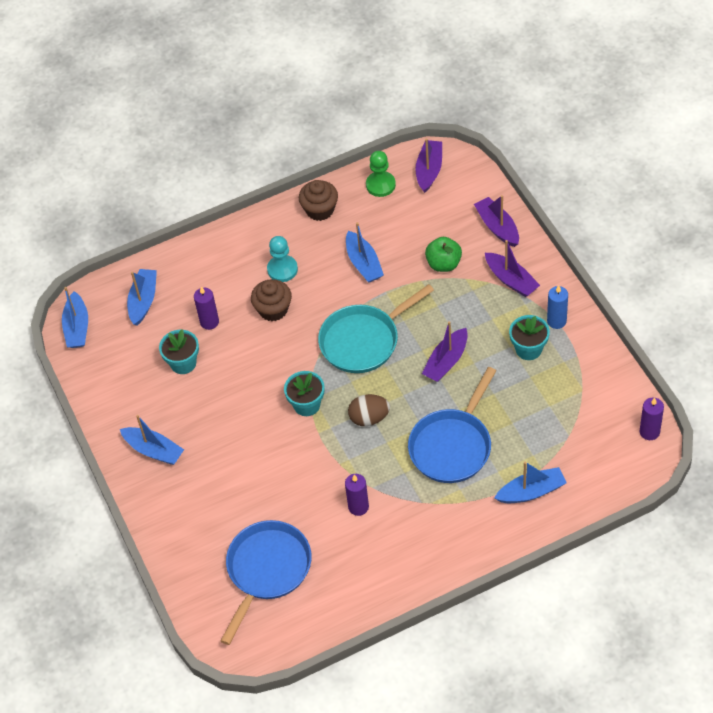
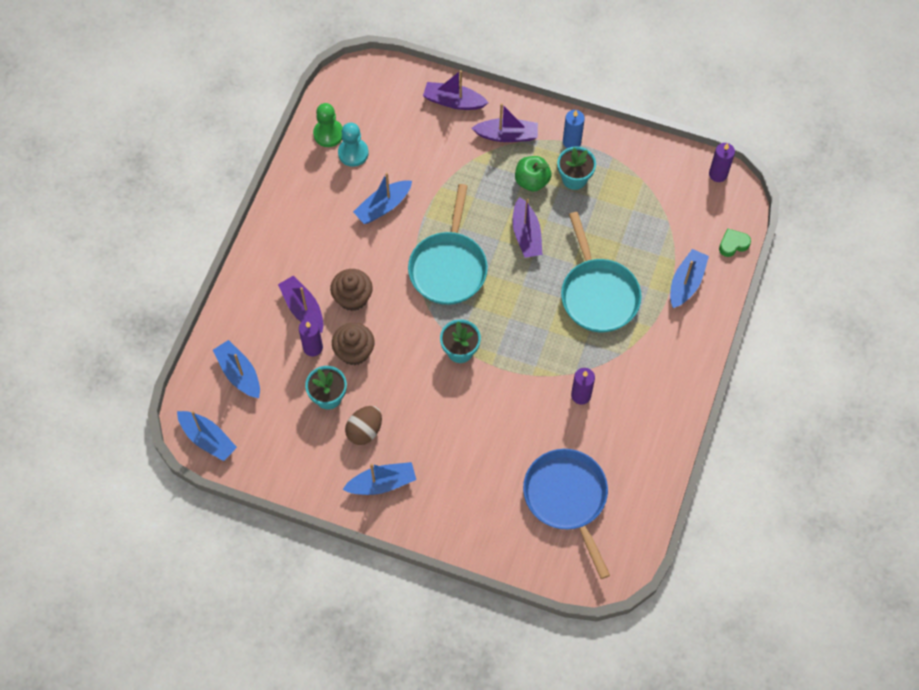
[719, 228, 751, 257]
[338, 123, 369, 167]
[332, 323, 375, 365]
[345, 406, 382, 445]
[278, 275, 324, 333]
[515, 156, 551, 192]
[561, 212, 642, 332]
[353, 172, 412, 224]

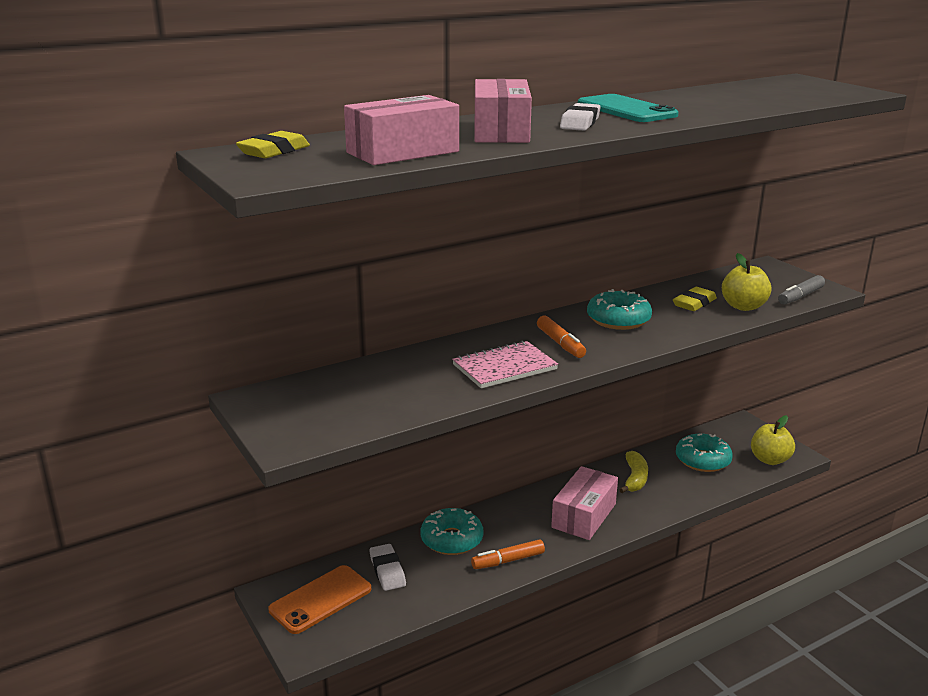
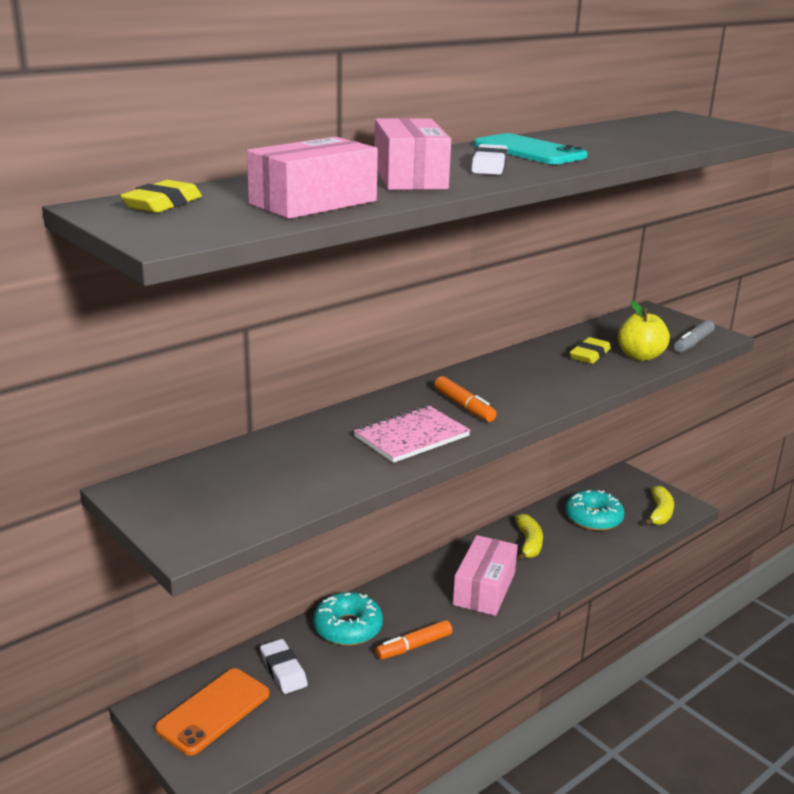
[587, 289, 652, 330] (first image)
[644, 486, 674, 526]

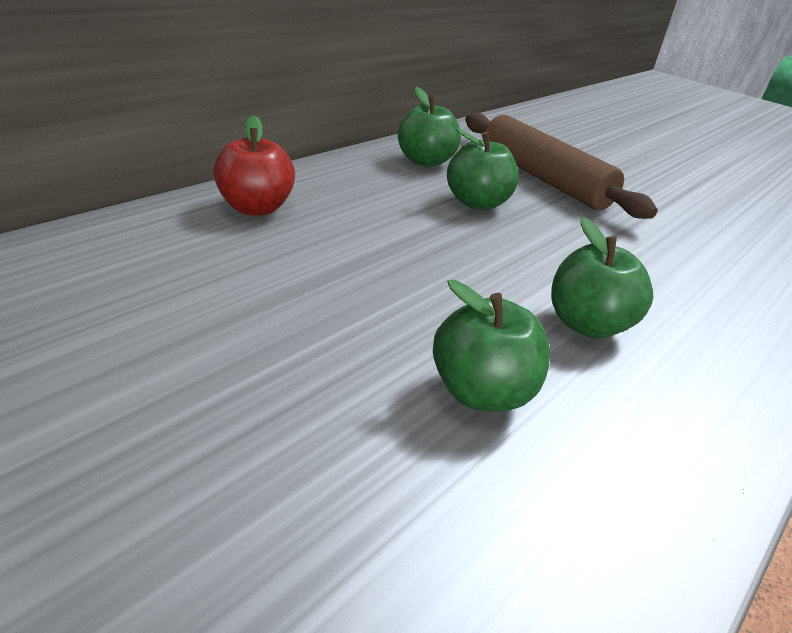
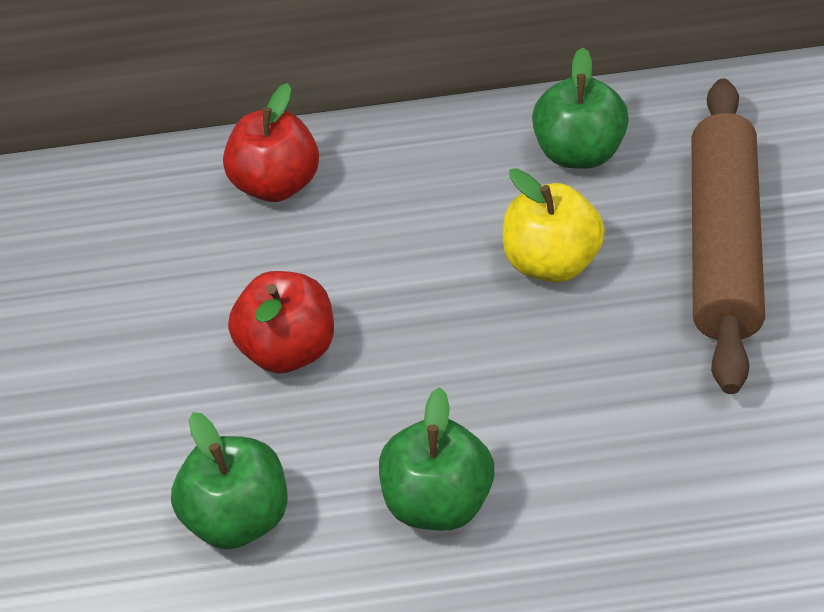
[228, 271, 334, 373]
[503, 168, 605, 283]

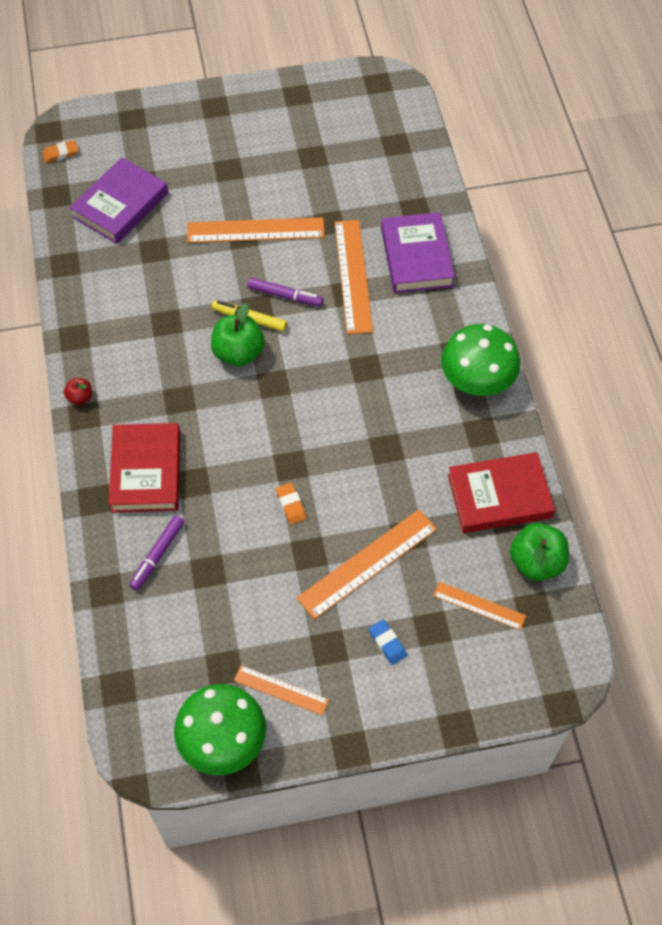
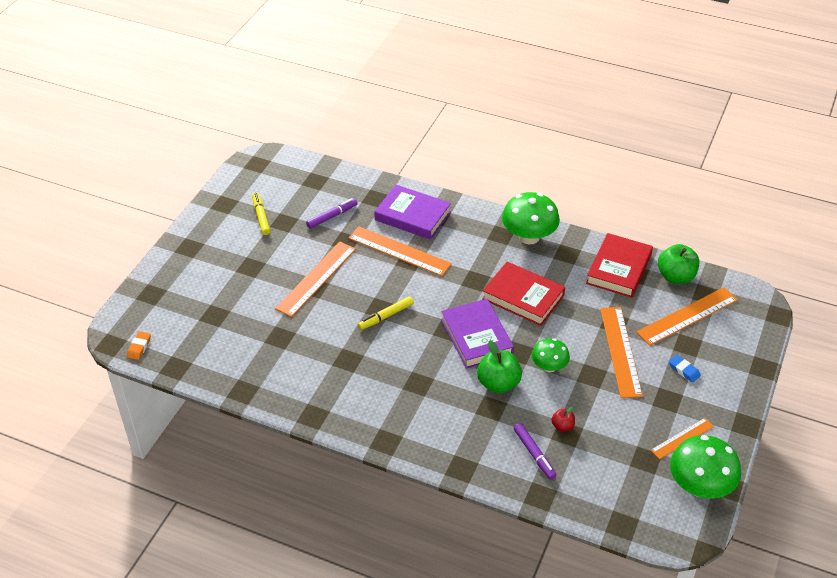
[252, 192, 270, 235]
[552, 407, 575, 432]
[441, 299, 514, 369]
[482, 262, 565, 326]
[477, 340, 522, 393]
[306, 198, 358, 229]
[532, 338, 570, 372]
[669, 355, 701, 382]
[636, 287, 738, 346]

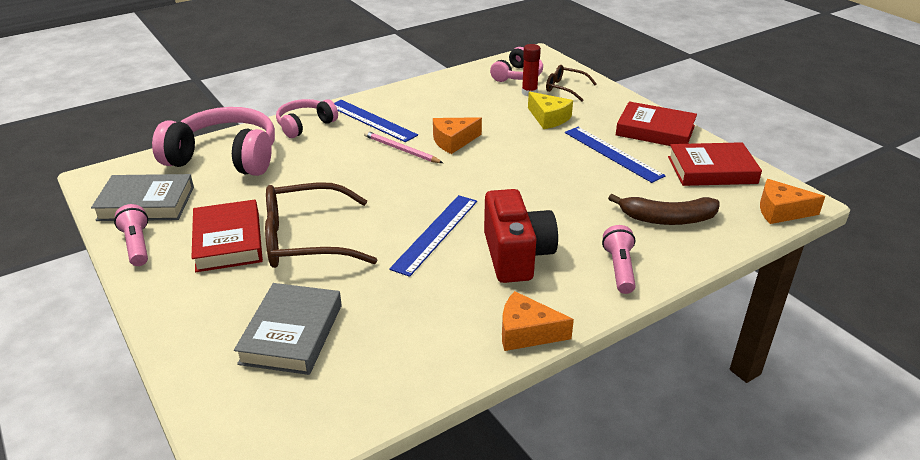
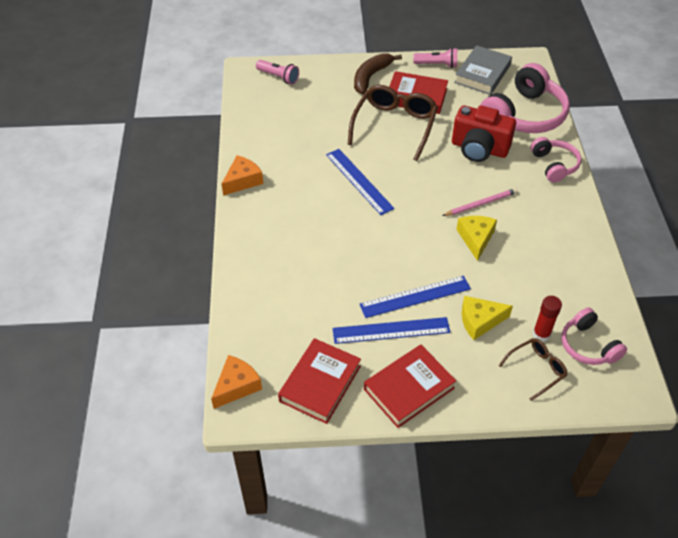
[234, 283, 342, 375] (first image)
[359, 276, 471, 318]
[452, 105, 516, 162]
[256, 60, 299, 85]
[354, 53, 402, 94]
[456, 216, 497, 261]

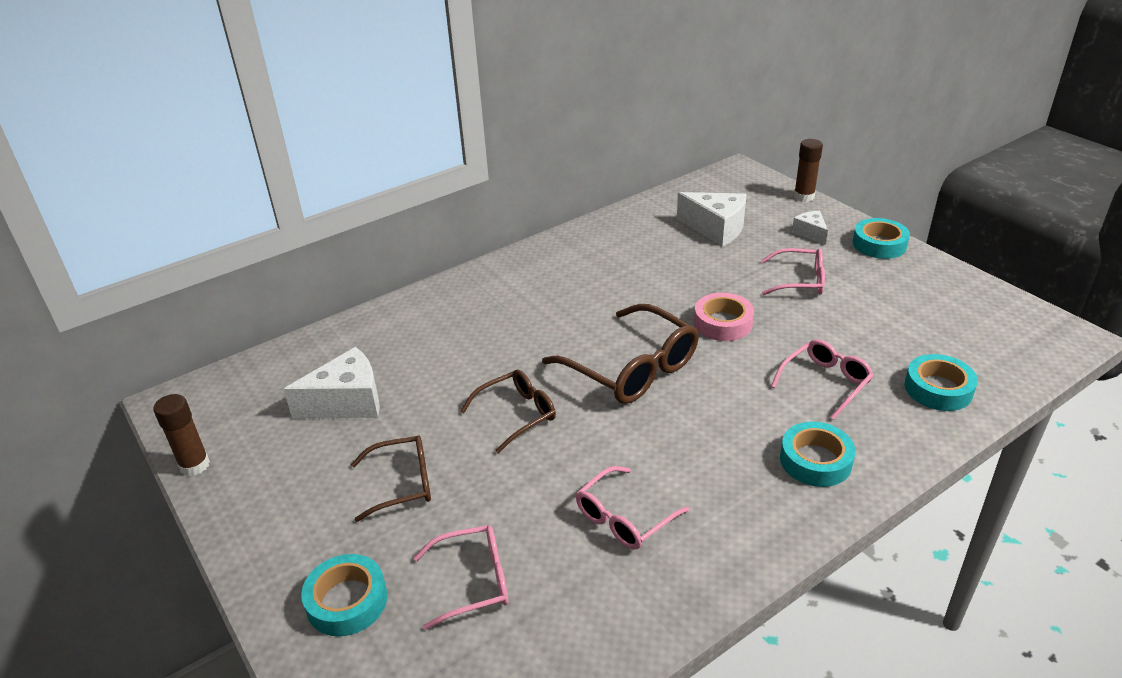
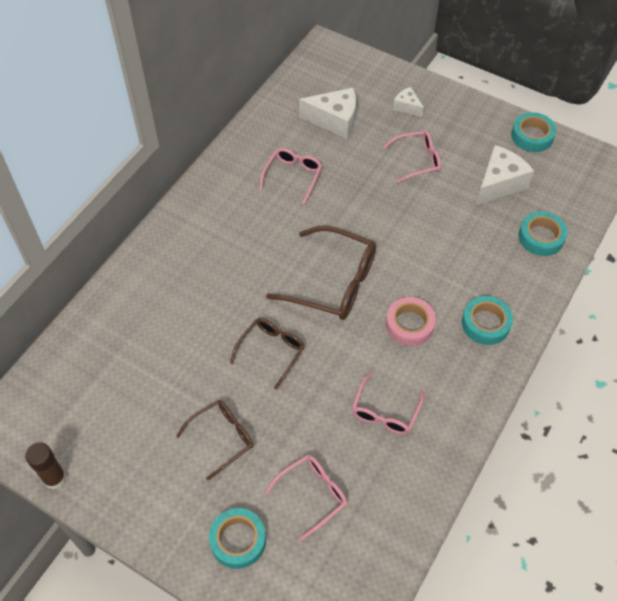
[794, 139, 823, 202] (first image)
[476, 145, 534, 205]
[386, 297, 436, 346]
[259, 148, 322, 204]
[511, 112, 556, 152]

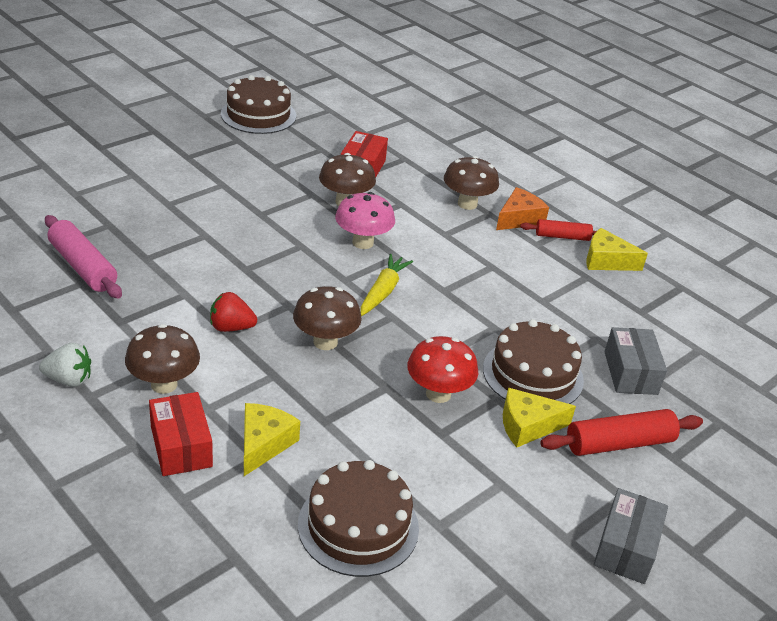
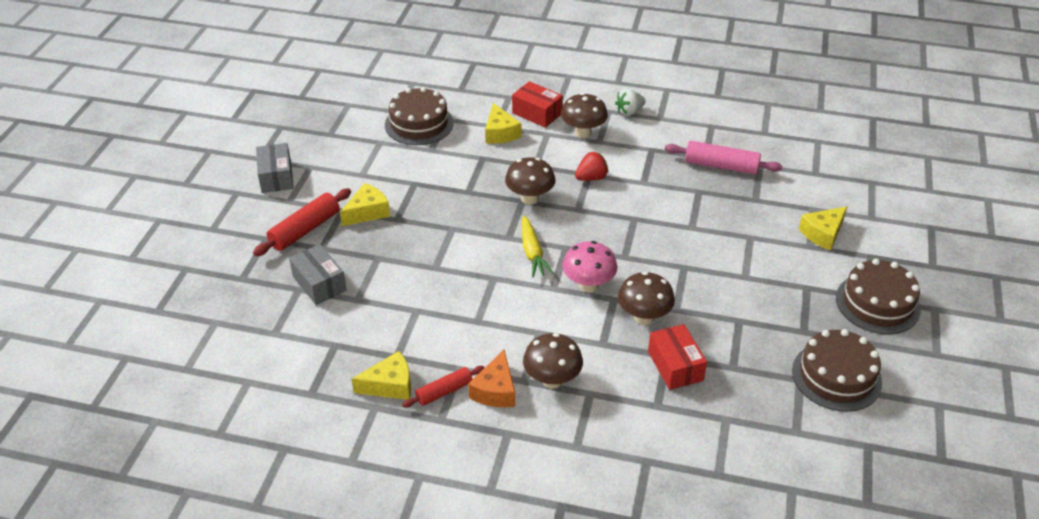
[407, 336, 478, 403] (first image)
[799, 206, 847, 251]
[836, 259, 921, 334]

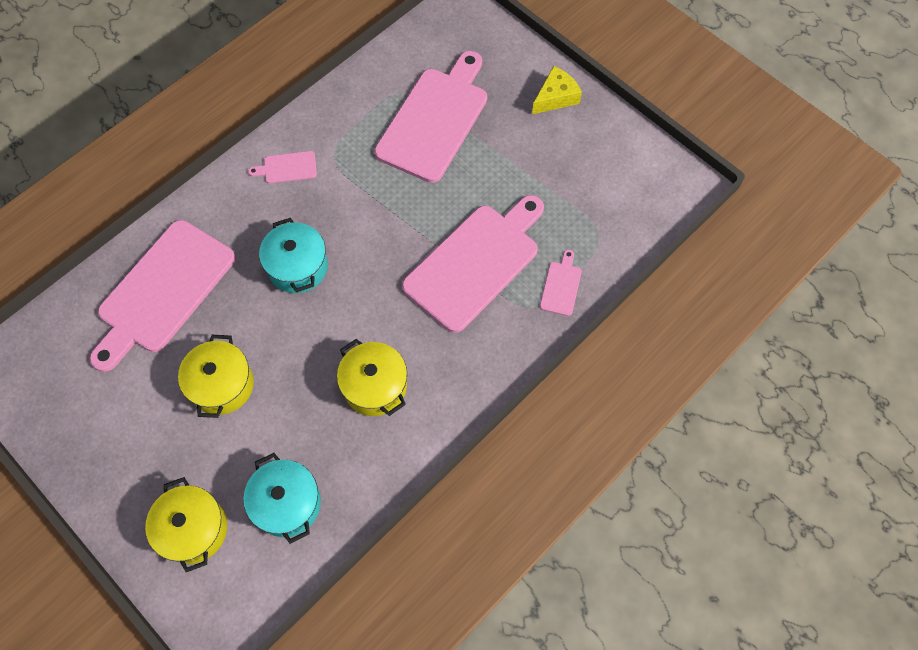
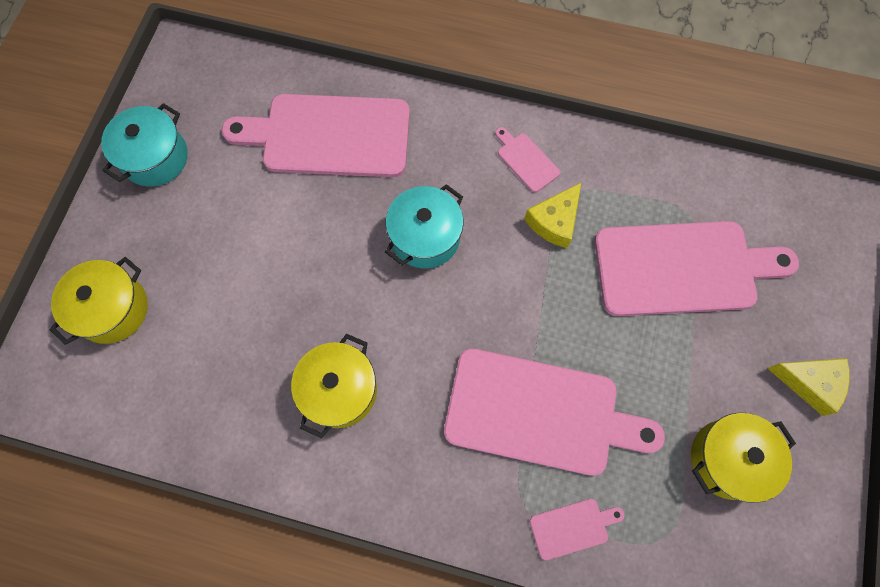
[524, 183, 581, 248]
[691, 413, 796, 503]
[101, 103, 188, 187]

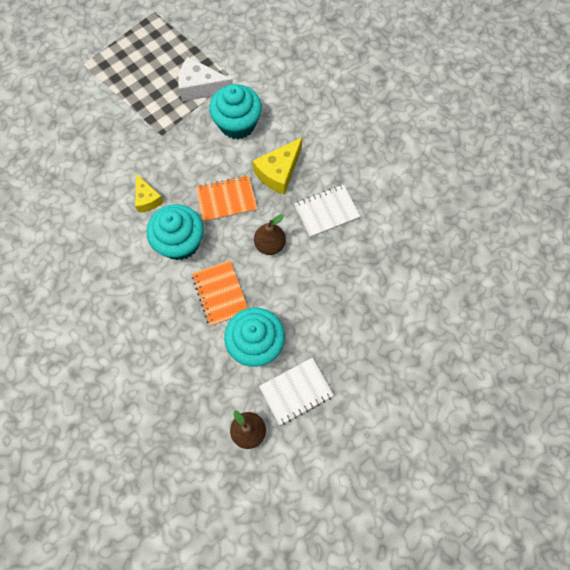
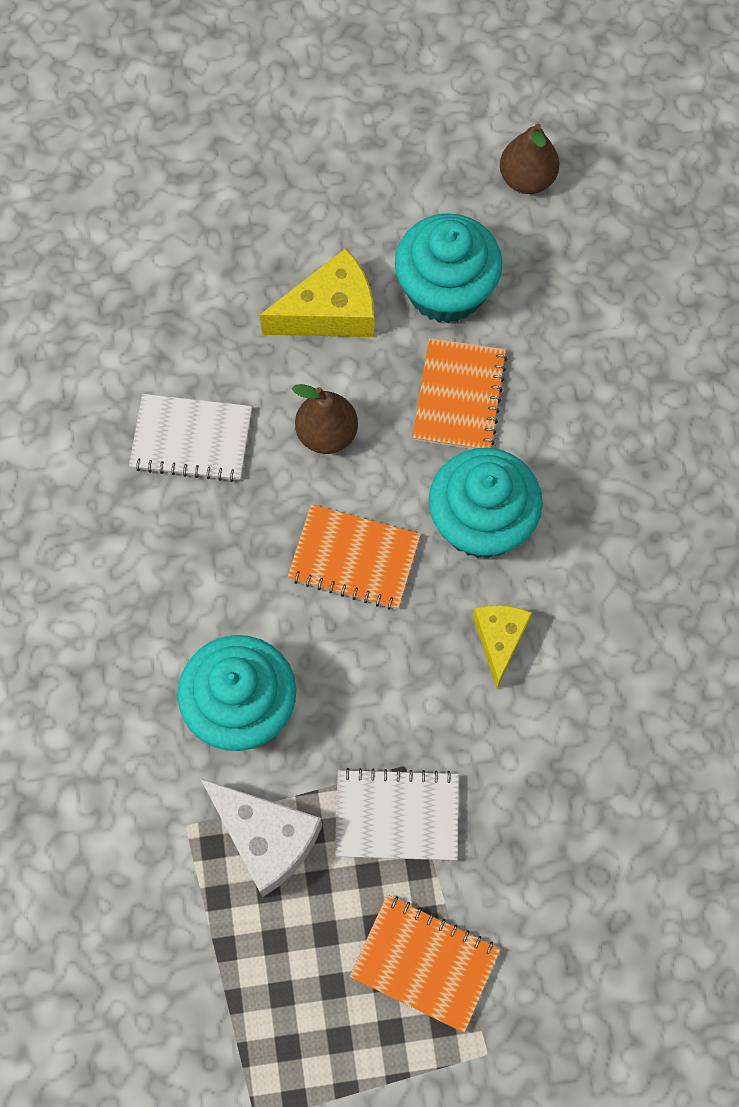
[350, 895, 501, 1033]
[260, 248, 374, 337]
[335, 768, 459, 860]

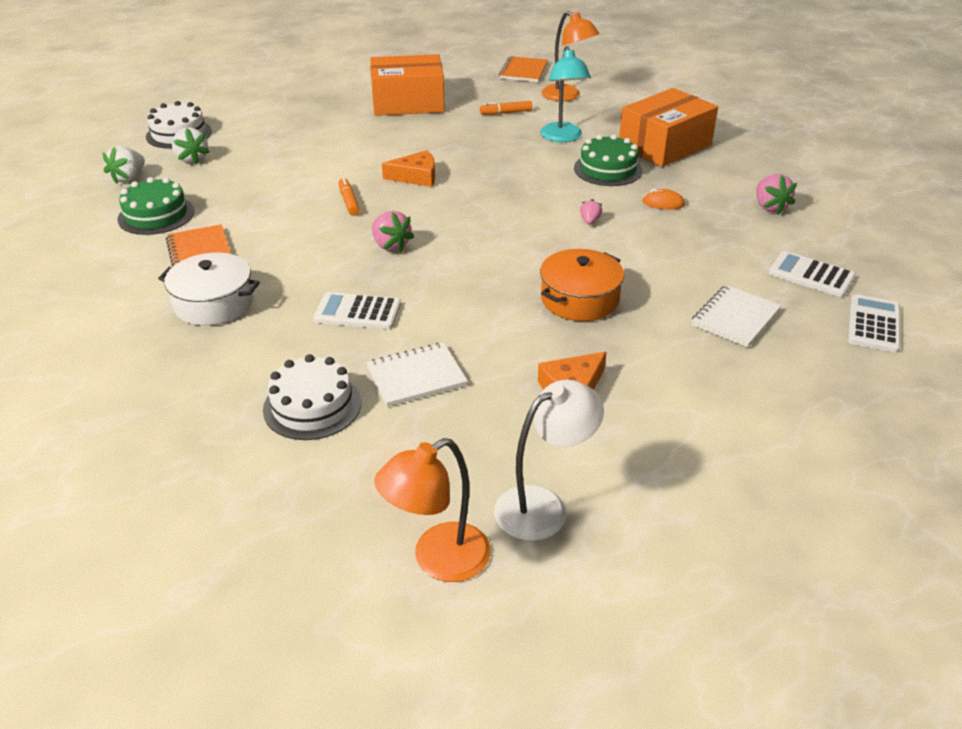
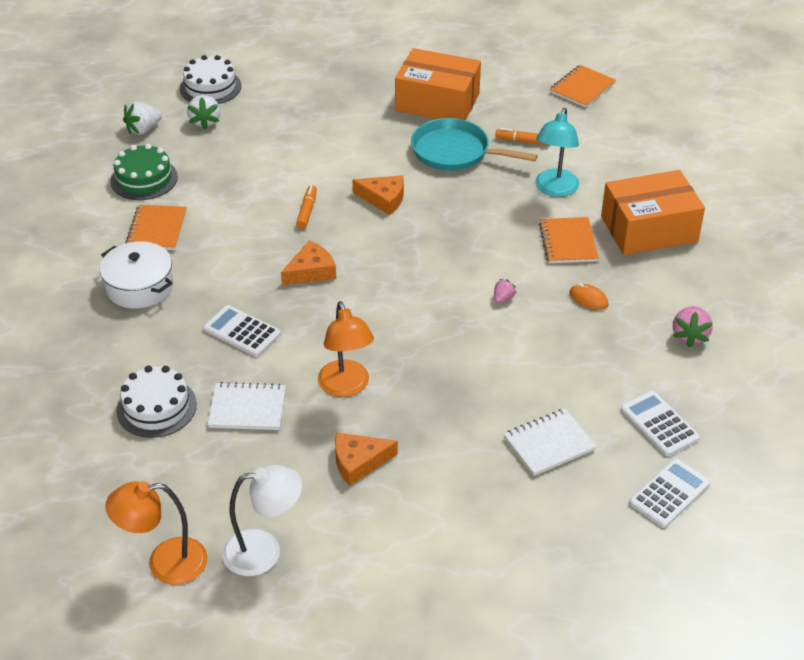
[540, 249, 624, 321] (first image)
[411, 118, 538, 171]
[318, 301, 374, 397]
[281, 240, 336, 285]
[539, 217, 599, 263]

